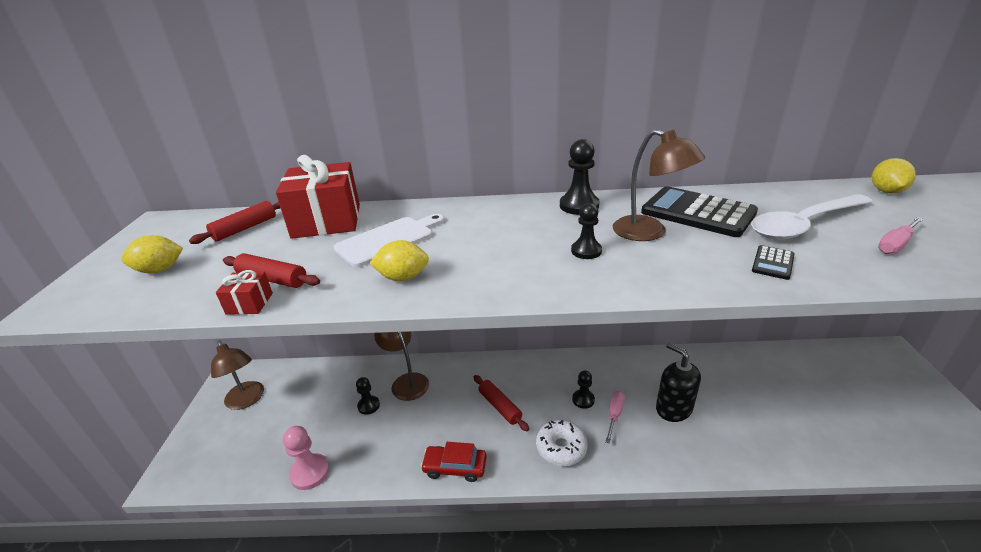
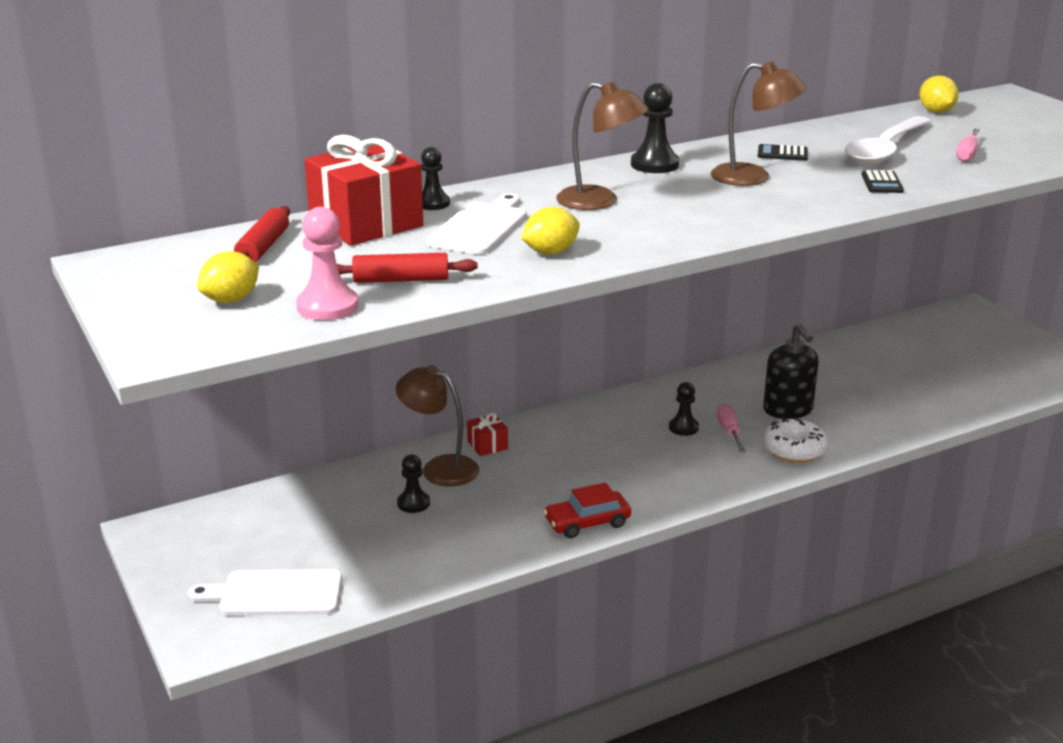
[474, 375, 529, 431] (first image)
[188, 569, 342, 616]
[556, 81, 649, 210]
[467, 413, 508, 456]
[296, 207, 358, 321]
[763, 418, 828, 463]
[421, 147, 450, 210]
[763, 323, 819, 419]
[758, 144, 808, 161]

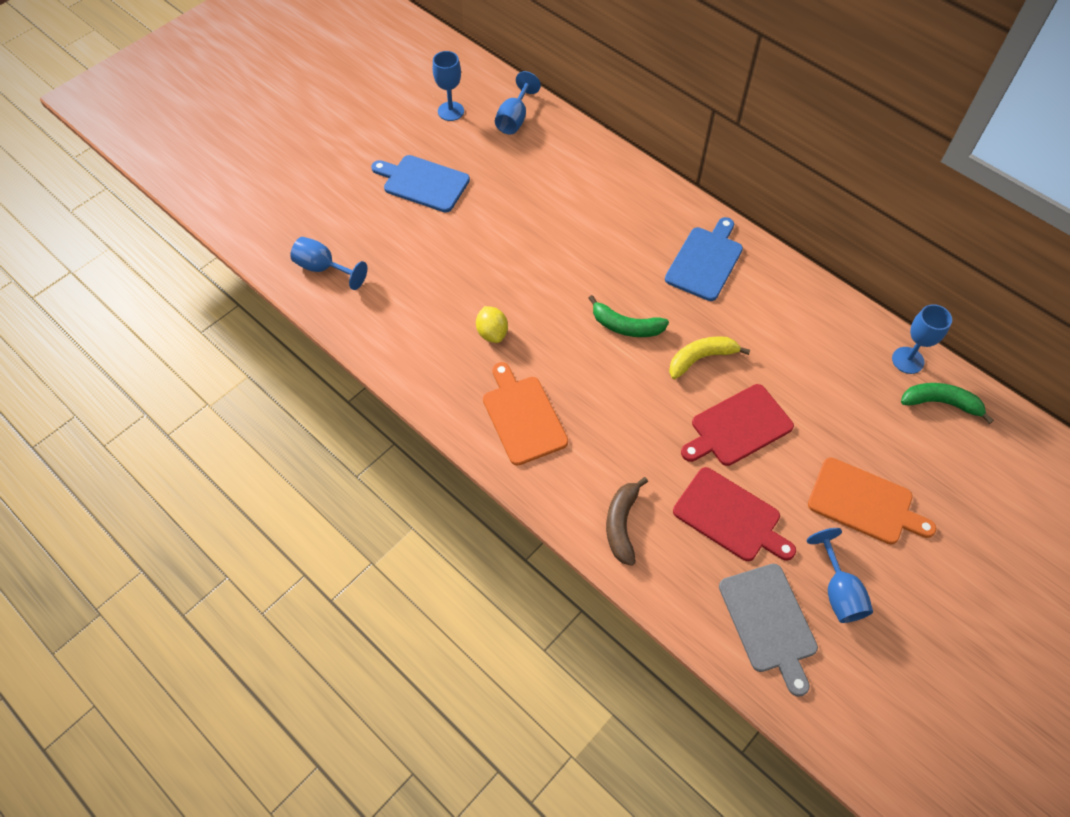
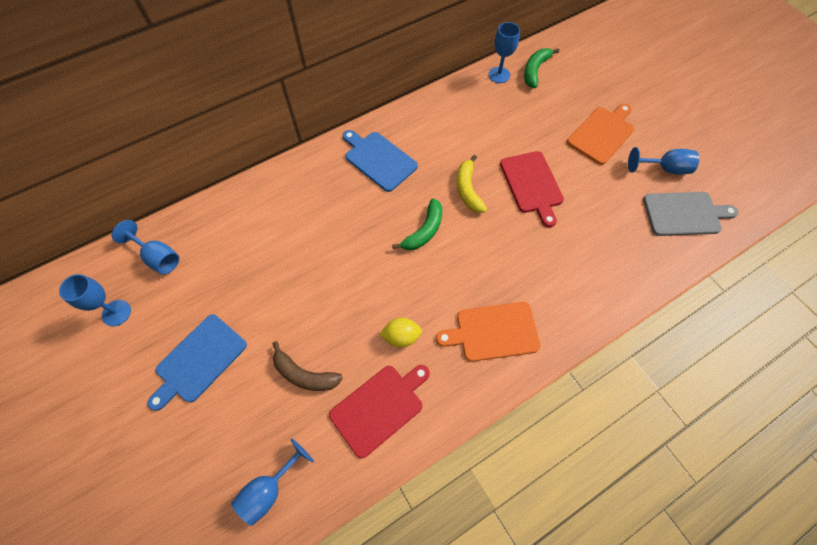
[272, 341, 343, 391]
[329, 365, 430, 458]

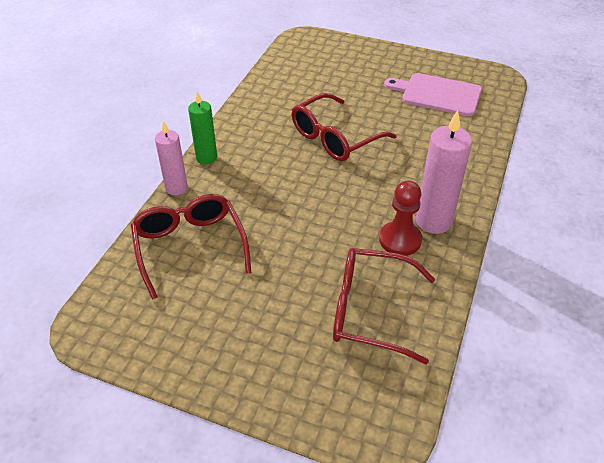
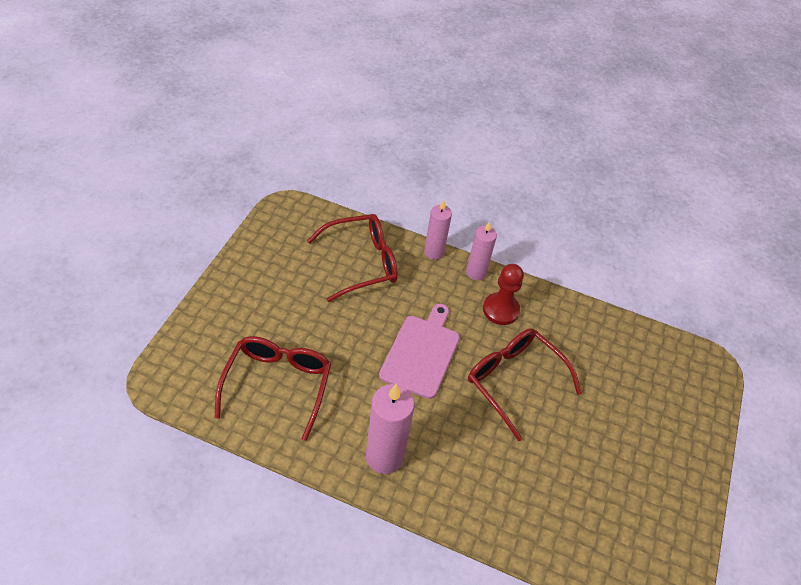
[483, 264, 524, 325]
[379, 304, 460, 399]
[466, 221, 497, 280]

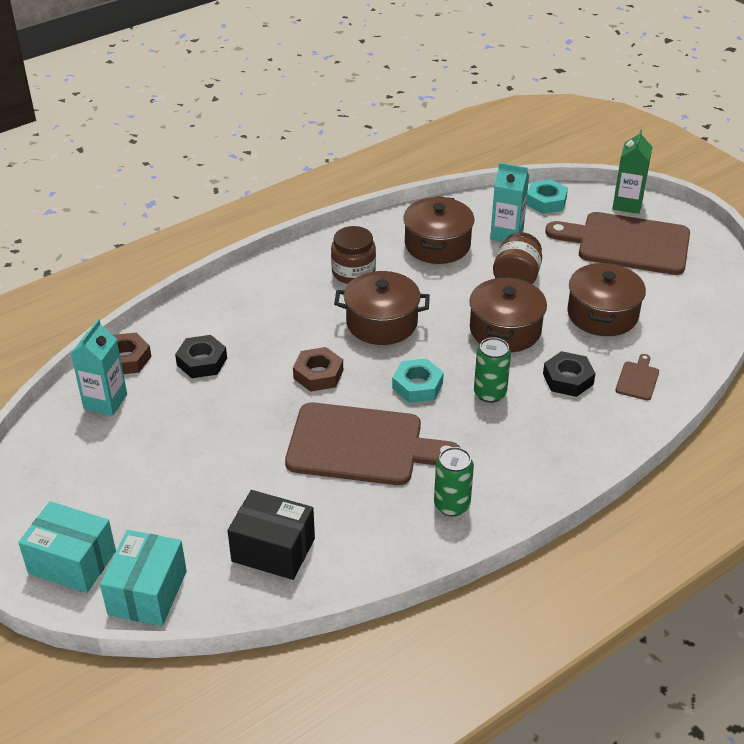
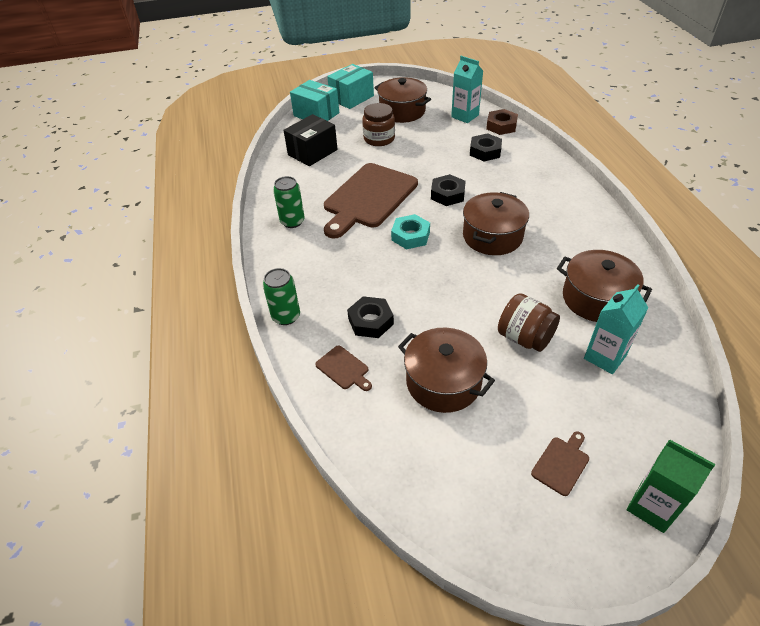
[526, 179, 568, 214] (first image)
[362, 103, 395, 146]
[374, 77, 431, 123]
[263, 268, 300, 325]
[431, 174, 466, 206]
[531, 431, 589, 496]

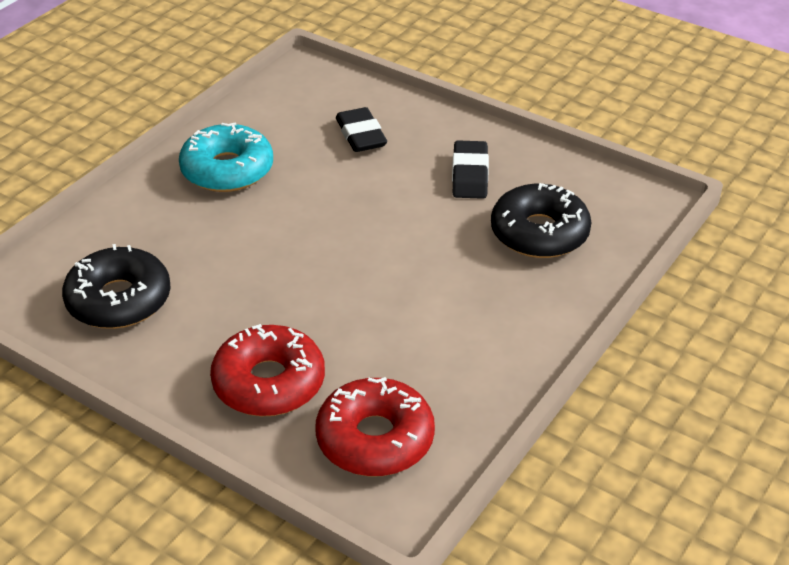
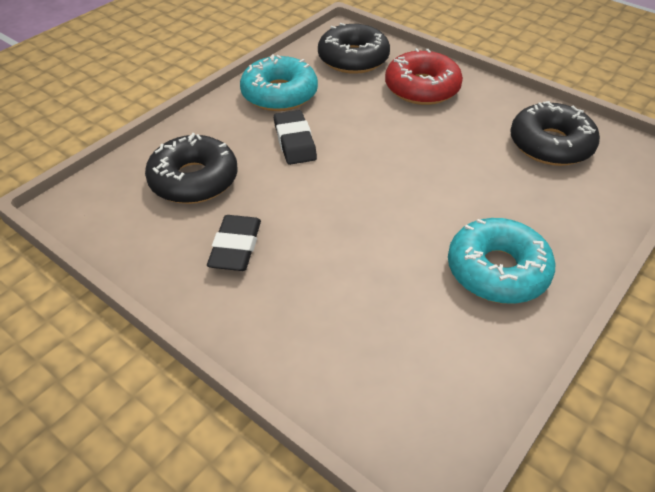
[240, 54, 318, 111]
[274, 110, 317, 165]
[318, 23, 390, 74]

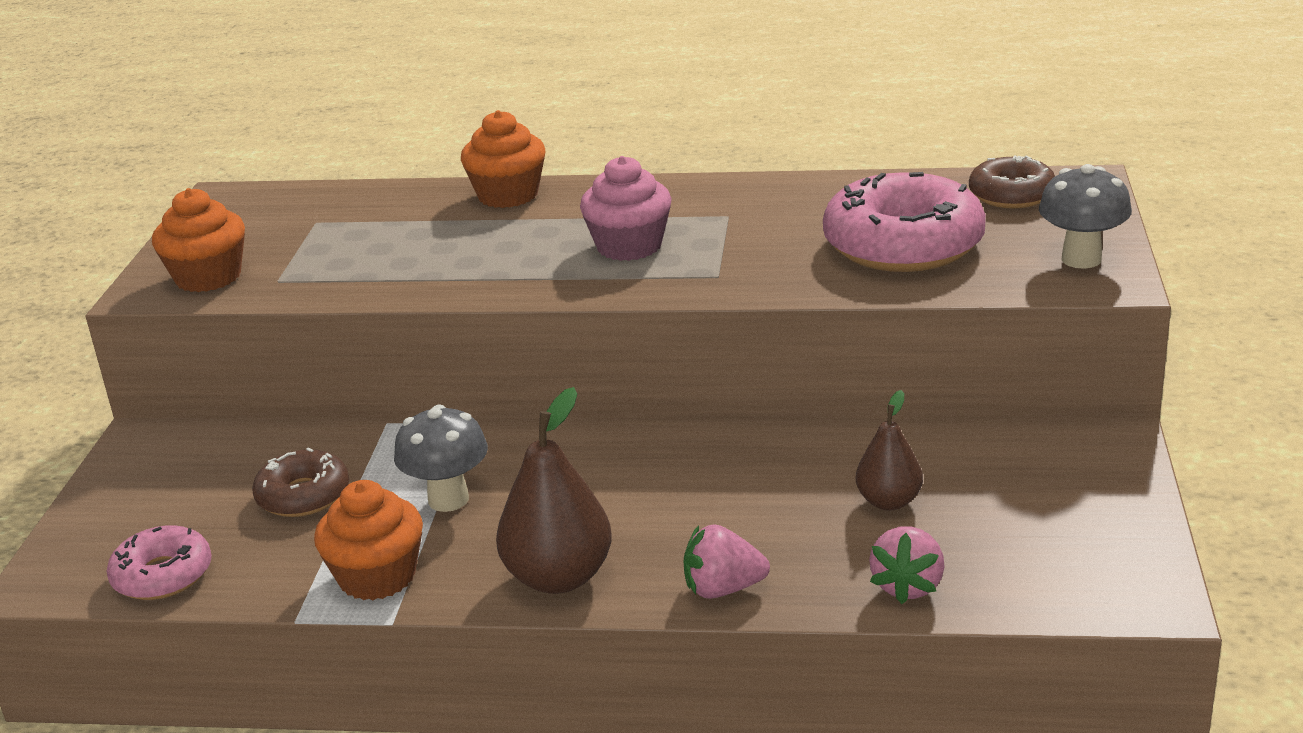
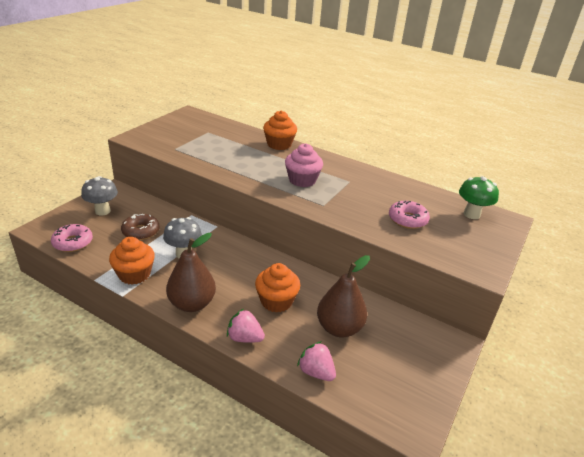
[255, 263, 300, 313]
[81, 176, 118, 215]
[459, 176, 499, 219]
[297, 341, 336, 381]
[389, 201, 430, 229]
[317, 255, 370, 337]

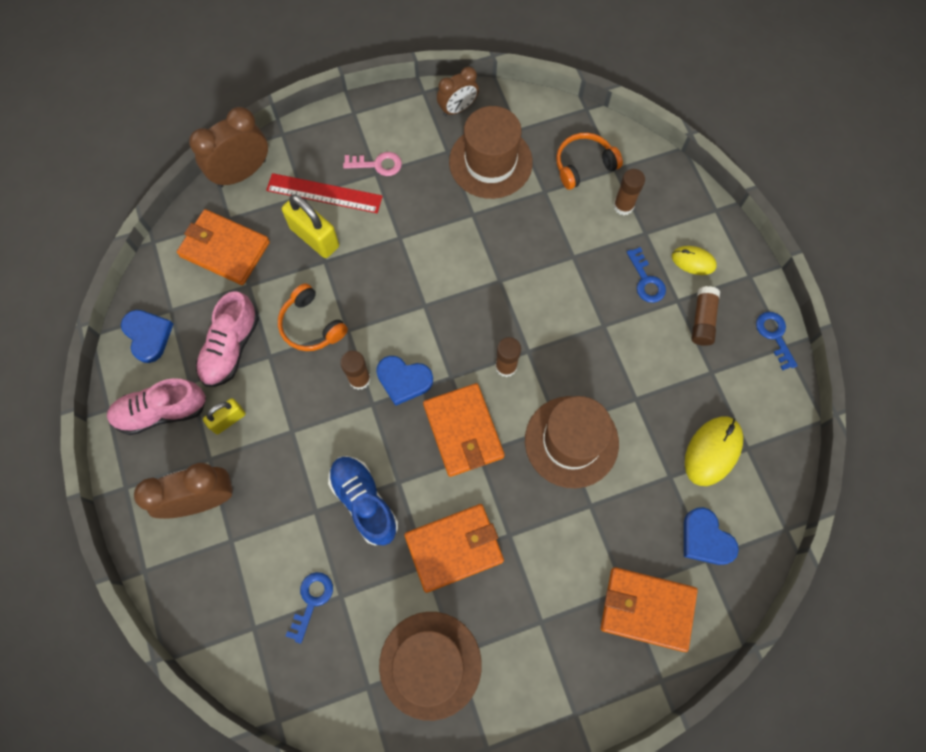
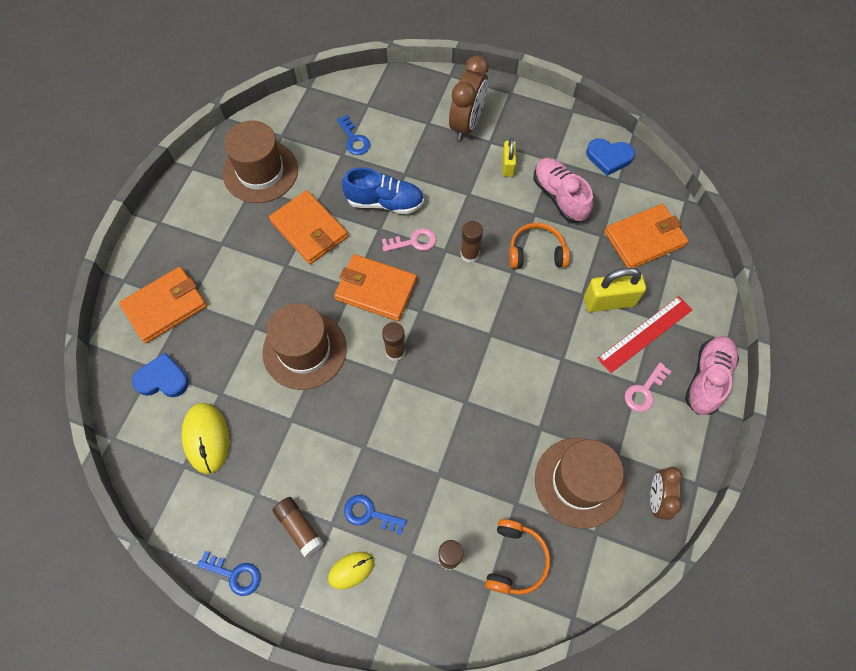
[189, 107, 268, 188] (first image)
[376, 356, 433, 406] (first image)
[382, 228, 436, 252]
[685, 336, 739, 415]
[269, 190, 348, 264]

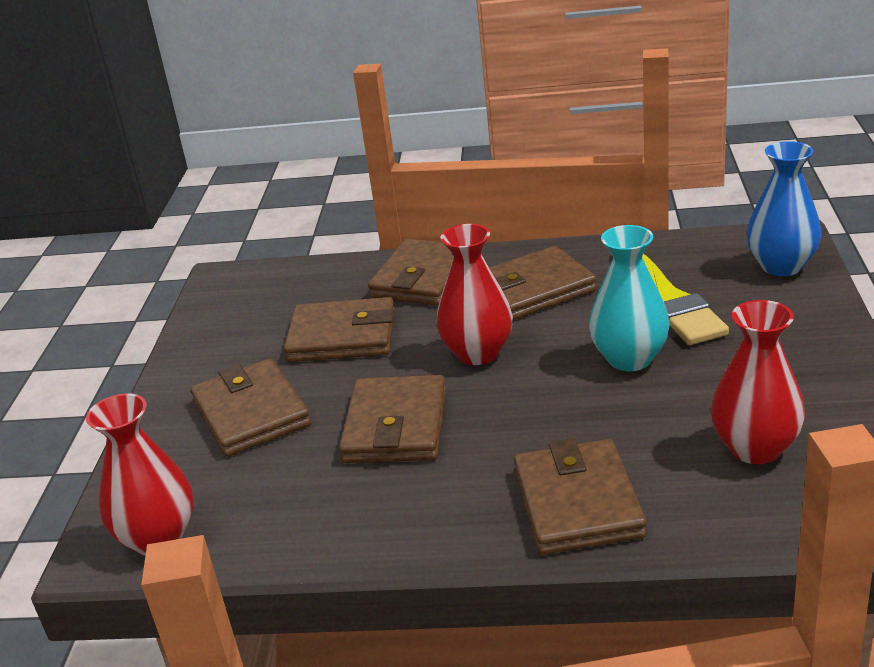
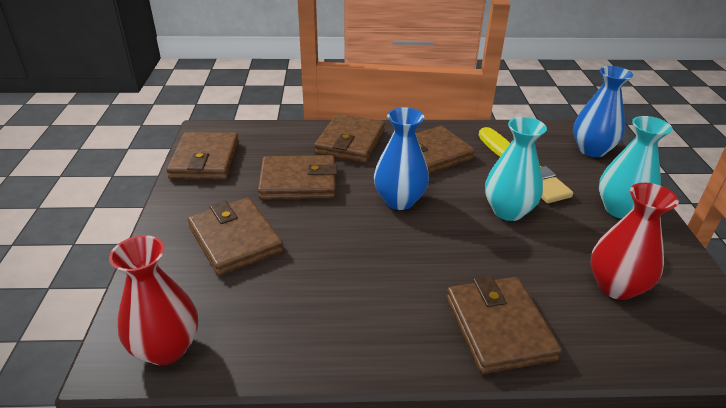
[599, 116, 673, 219]
[167, 132, 239, 180]
[374, 107, 429, 210]

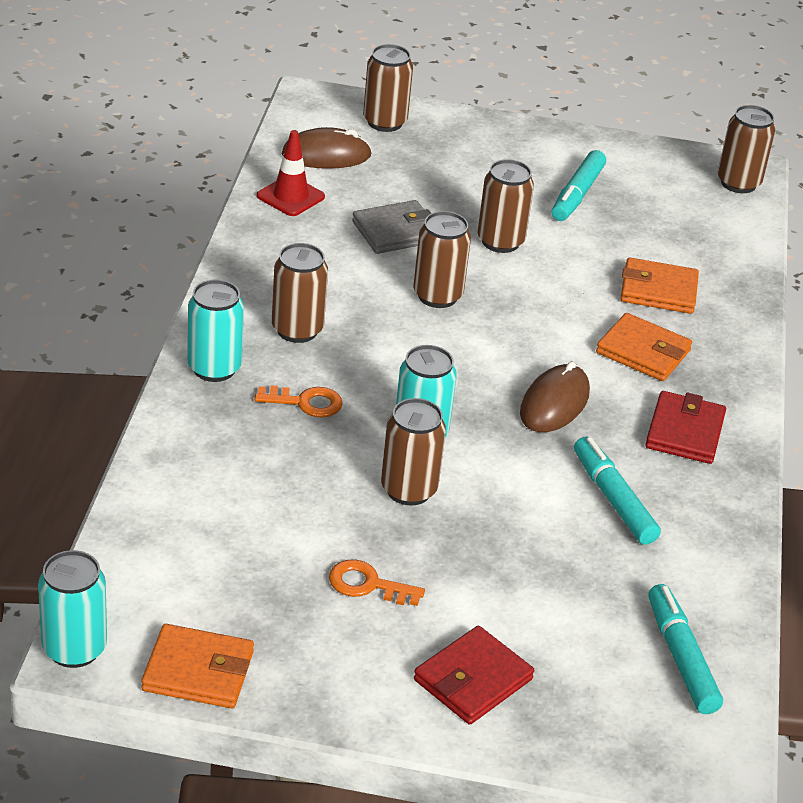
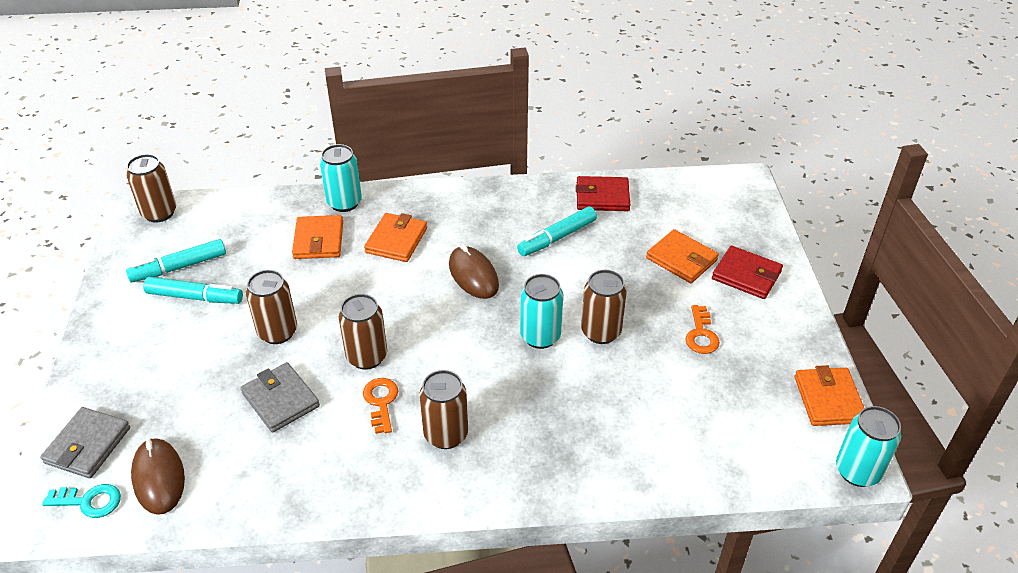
[257, 130, 325, 216] (first image)
[42, 484, 121, 518]
[646, 229, 719, 283]
[320, 144, 362, 212]
[363, 378, 398, 434]
[576, 176, 630, 211]
[126, 239, 226, 282]
[40, 407, 130, 478]
[449, 244, 499, 299]

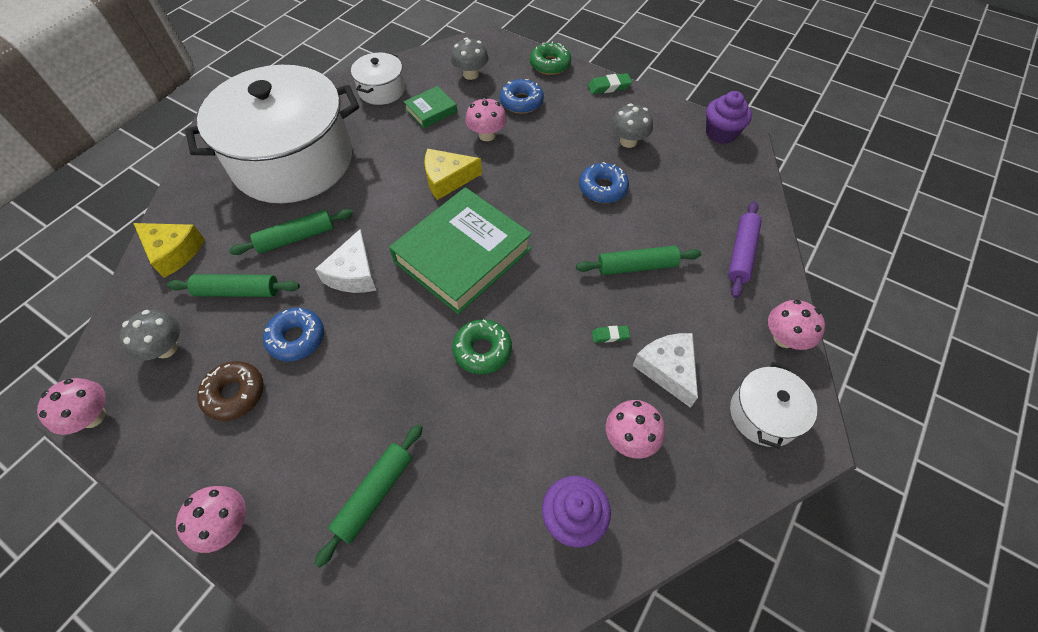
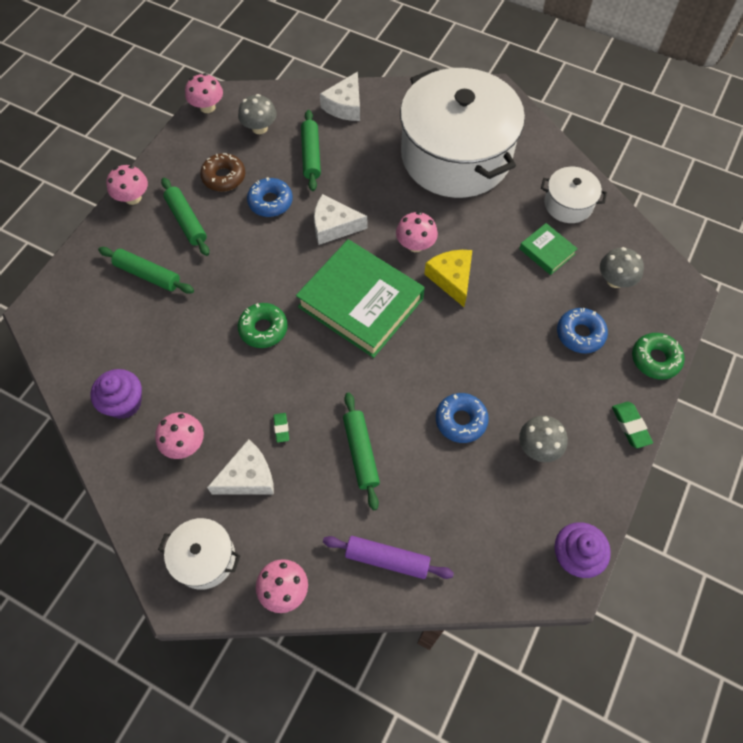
[161, 178, 209, 256]
[396, 212, 438, 252]
[320, 72, 360, 121]

